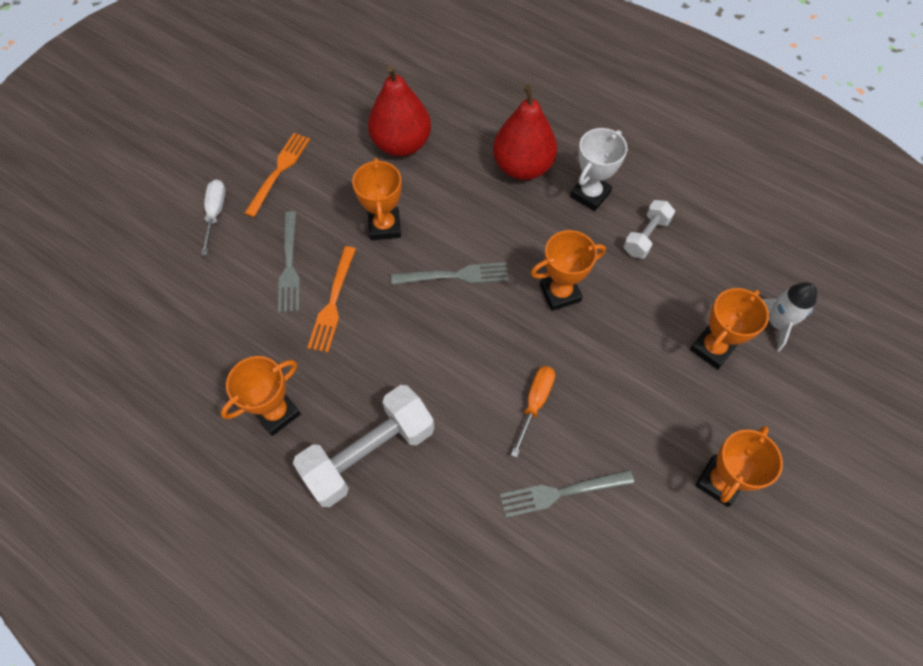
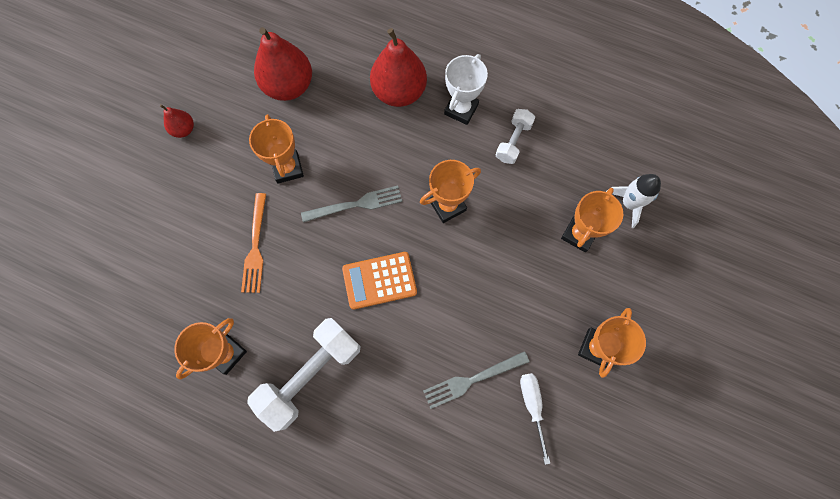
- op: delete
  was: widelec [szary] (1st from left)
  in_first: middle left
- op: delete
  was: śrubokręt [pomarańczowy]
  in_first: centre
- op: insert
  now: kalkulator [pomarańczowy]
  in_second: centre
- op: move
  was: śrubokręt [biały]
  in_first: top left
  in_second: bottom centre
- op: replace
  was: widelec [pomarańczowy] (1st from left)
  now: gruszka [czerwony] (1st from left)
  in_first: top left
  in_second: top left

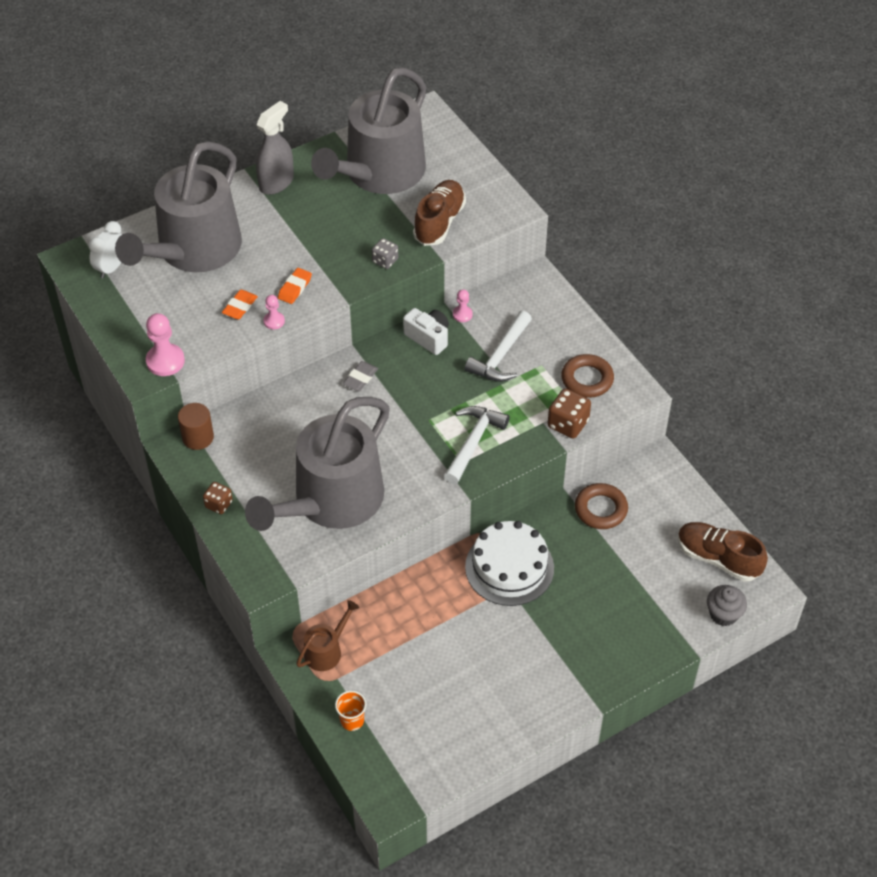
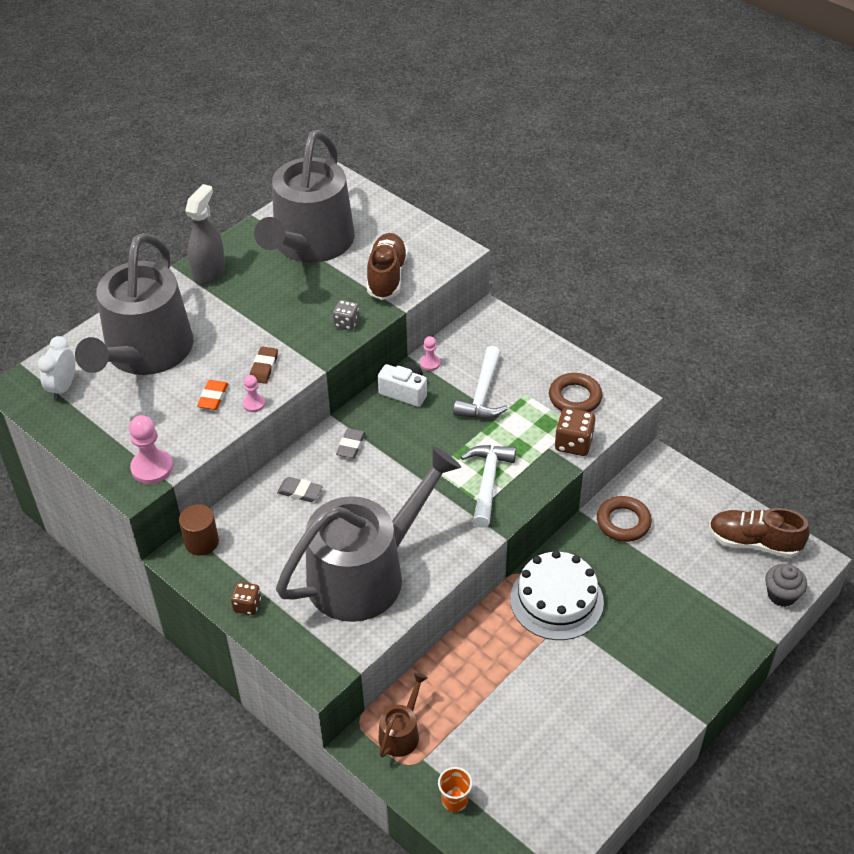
- op: insert
  now: gumka do mazania [szary] (1st from left)
  in_second: centre
- op: recolor
  was: gumka do mazania [pomarańczowy] (2nd from left)
  now: gumka do mazania [brązowy]
  in_first: top centre
  in_second: middle left
- op: rotate
  was: konewka [szary] (2nd from left in the first image)
  in_first: centre
  in_second: centre
  clockwise: -150

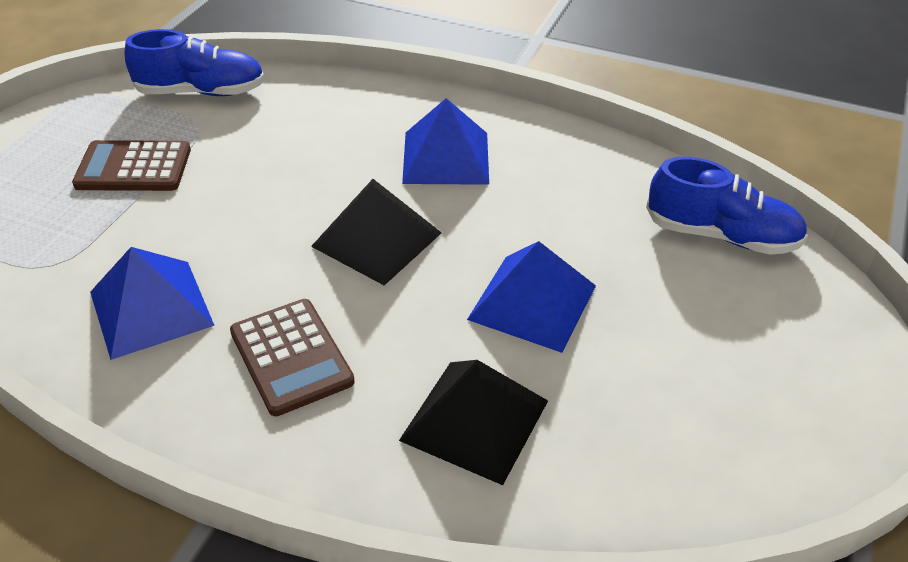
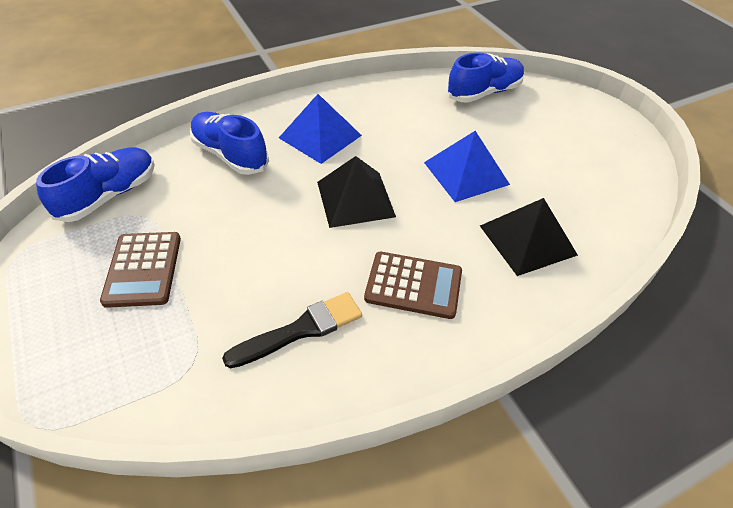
- op: insert
  now: but [niebieski] (2nd from left)
  in_second: top left
- op: replace
  was: piramida [niebieski] (1st from left)
  now: pędzel [czarny]
  in_first: middle left
  in_second: centre
- op: rotate
  was: kalkulator [brązowy] (1st from left)
  in_first: top left
  in_second: middle left
  clockwise: -45

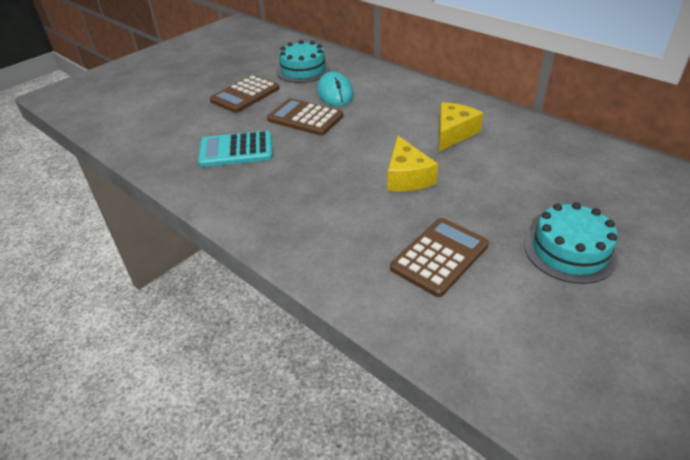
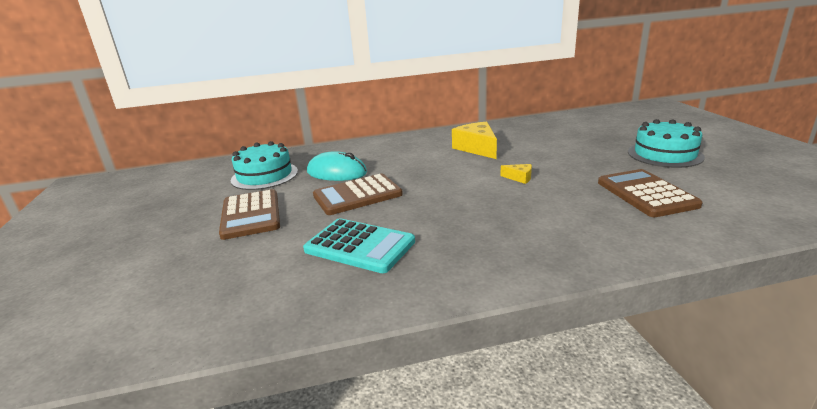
- op: rotate
  was: kalkulator [turkusowy]
  in_first: top centre
  in_second: centre
  clockwise: -90
- op: resize
  was: ser [żółty] (1st from left in the first image)
  in_first: centre
  in_second: centre
  ratio: 0.49

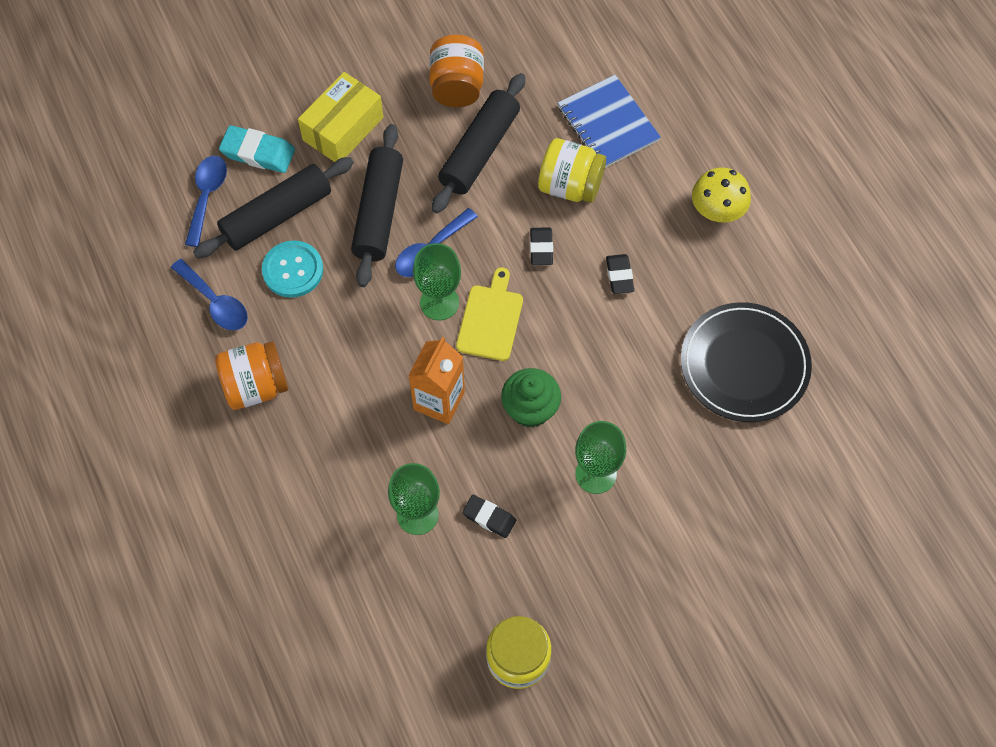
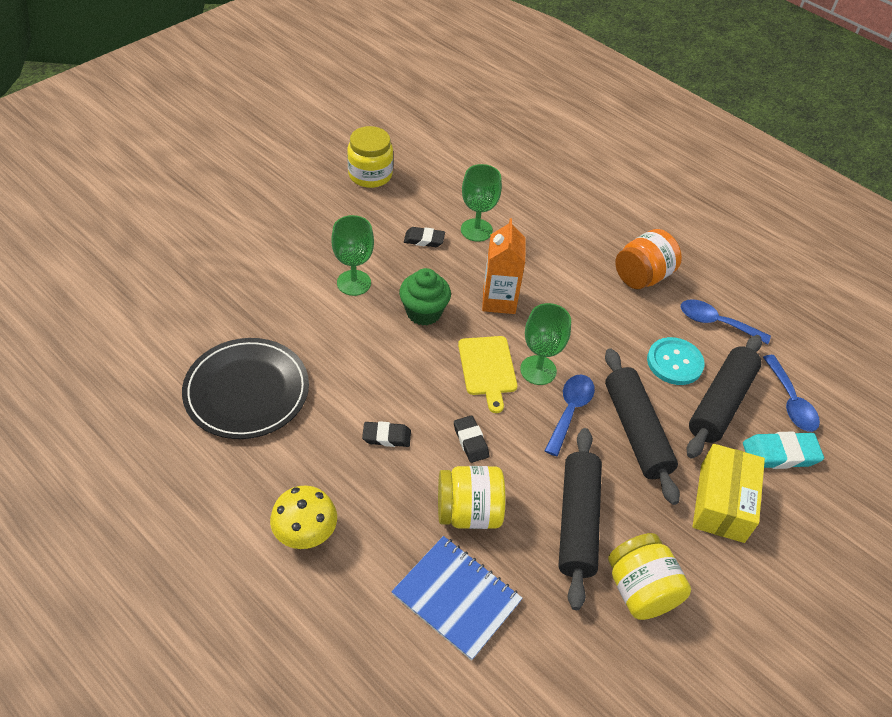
- op: recolor
  was: słoik [pomarańczowy] (2nd from left)
  now: słoik [żółty] (3rd from left)
  in_first: top centre
  in_second: bottom right
- op: rotate
  was: gumka do mazania [czarny] (3rd from left in the first image)
  in_first: centre
  in_second: centre
  clockwise: -60

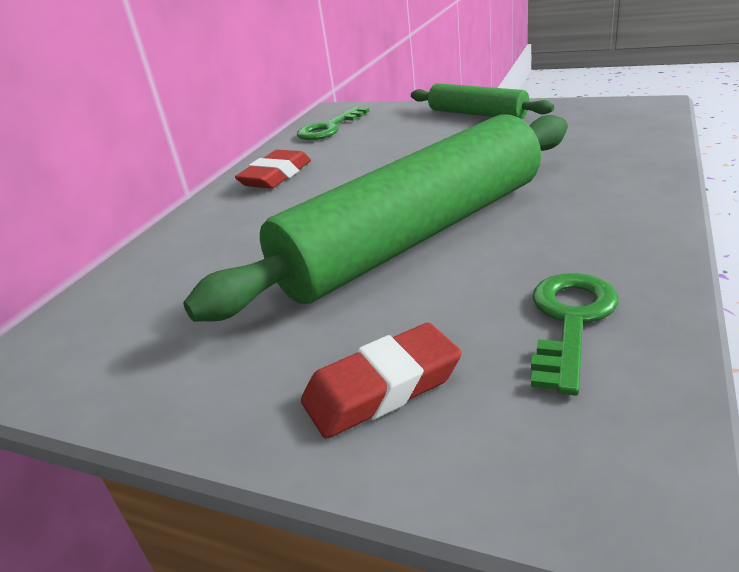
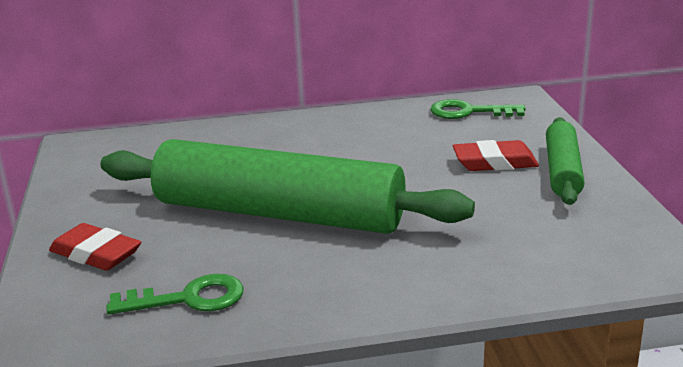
- op: move
  was: gumka do mazania [czerwony] (1st from left in the first image)
  now: gumka do mazania [czerwony] (2nd from left)
  in_first: top centre
  in_second: middle right

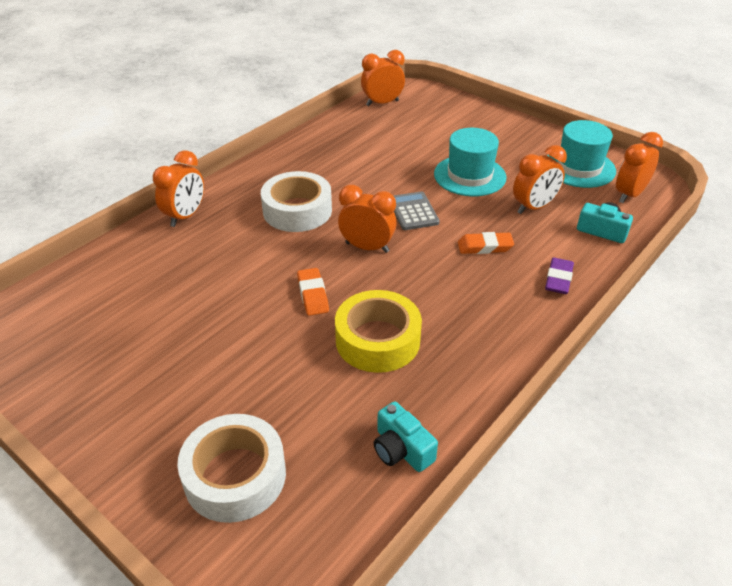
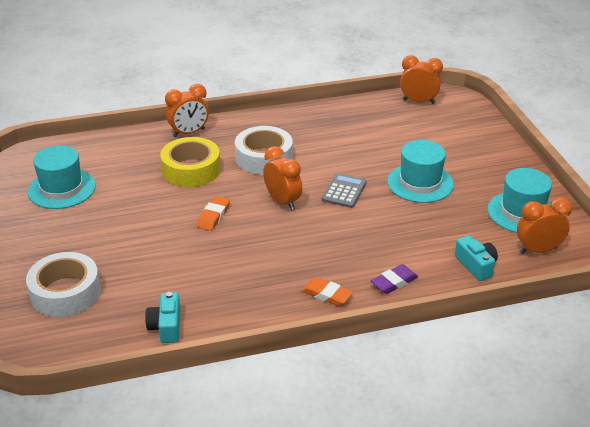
- op: delete
  was: budzik [pomarańczowy] (4th from left)
  in_first: top right
- op: insert
  now: kapelusz [turkusowy] (1st from left)
  in_second: middle left
- op: move
  was: taśma klejąca [żółty]
  in_first: centre
  in_second: middle left
- op: move
  was: gumka do mazania [pomarańczowy] (2nd from left)
  in_first: centre
  in_second: bottom centre

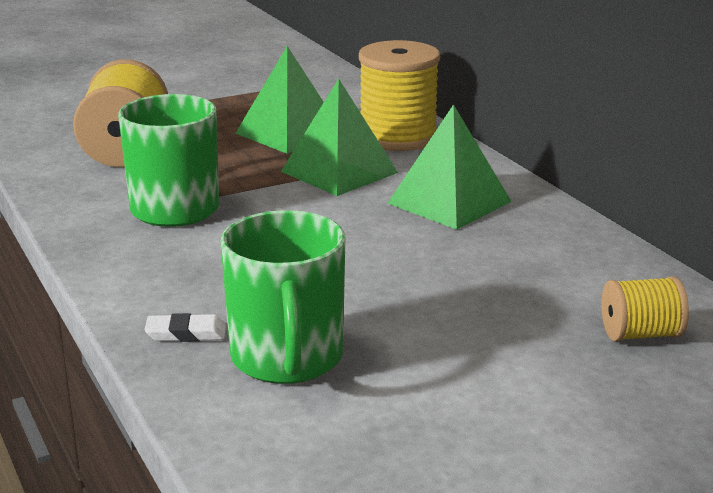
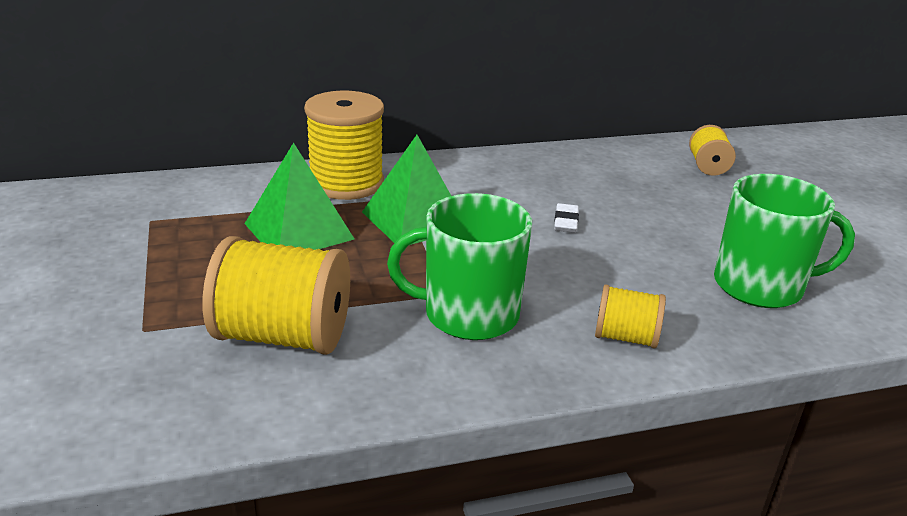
- op: delete
  was: piramida [zielony] (3rd from left)
  in_first: centre
- op: insert
  now: szpulka [żółty] (3rd from left)
  in_second: middle right
- op: move
  was: gumka do mazania [biały]
  in_first: middle left
  in_second: centre

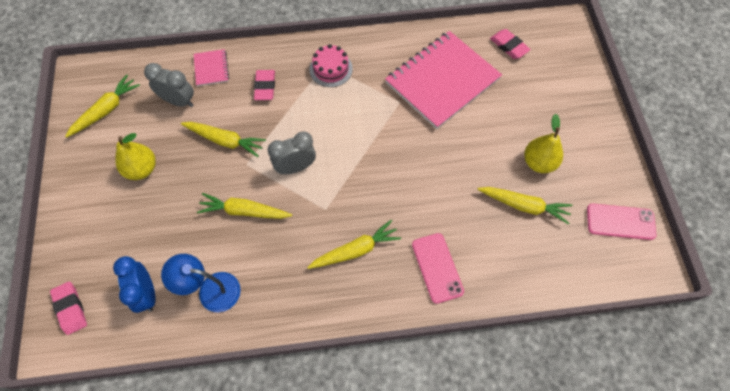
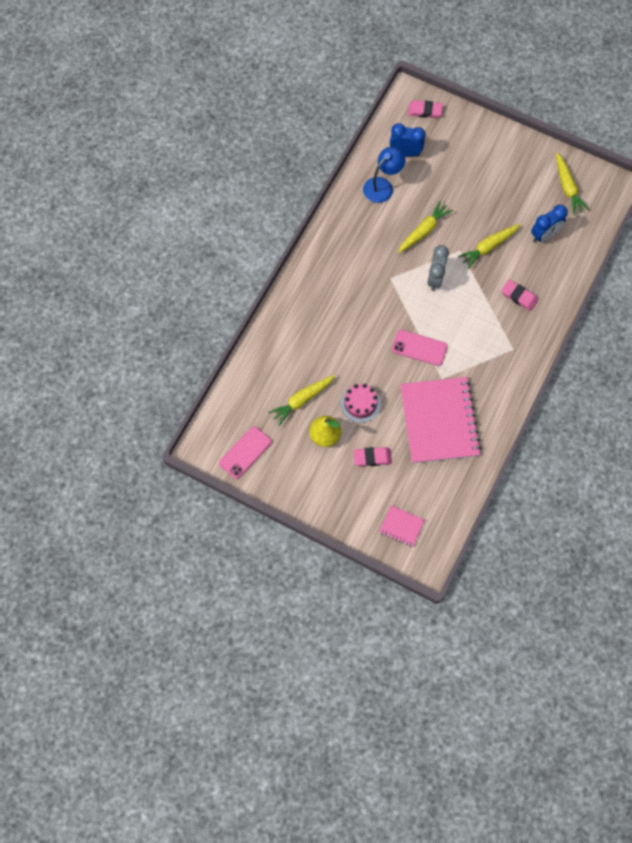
- op: delete
  was: gruszka [żółty] (1st from left)
  in_first: middle left
- op: delete
  was: marchewka [żółty] (4th from left)
  in_first: centre
- op: move
  was: zeszyt [różowy] (1st from left)
  in_first: top left
  in_second: centre
- op: move
  was: tort [różowy]
  in_first: top centre
  in_second: centre
- op: move
  was: telefon [różowy] (1st from left in the first image)
  now: telefon [różowy] (2nd from left)
  in_first: bottom centre
  in_second: centre
- op: move
  was: gumka do mazania [różowy] (3rd from left in the first image)
  now: gumka do mazania [różowy] (1st from left)
  in_first: top right
  in_second: centre
- op: recolor
  was: budzik [szary] (1st from left)
  now: budzik [niebieski] (2nd from left)
  in_first: top left
  in_second: top right

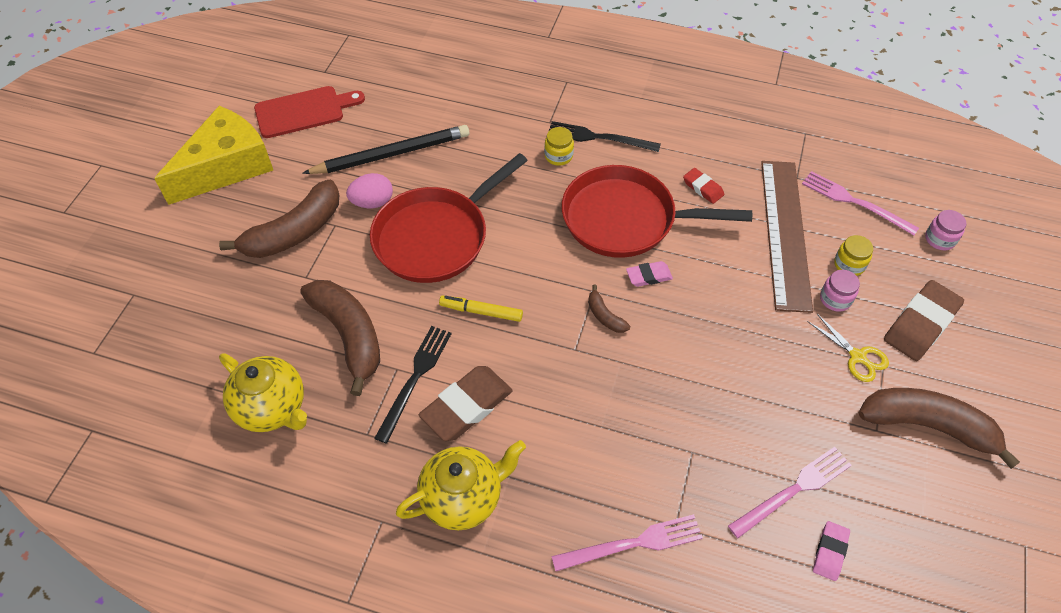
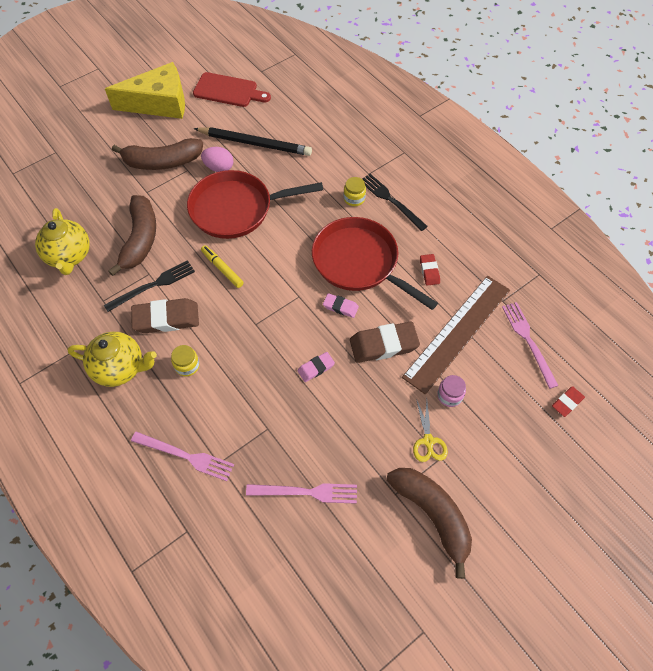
- op: delete
  was: banan [brązowy] (3rd from left)
  in_first: centre
- op: move
  was: gumka do mazania [różowy] (2nd from left in the first image)
  now: gumka do mazania [różowy] (1st from left)
  in_first: bottom right
  in_second: centre
- op: move
  was: słoik [żółty] (2nd from left in the first image)
  now: słoik [żółty] (1st from left)
  in_first: middle right
  in_second: middle left
- op: move
  was: gumka do mazania [brązowy] (2nd from left)
  in_first: middle right
  in_second: centre
- op: replace
  was: słoik [różowy] (2nd from left)
  now: gumka do mazania [czerwony] (2nd from left)
  in_first: middle right
  in_second: middle right

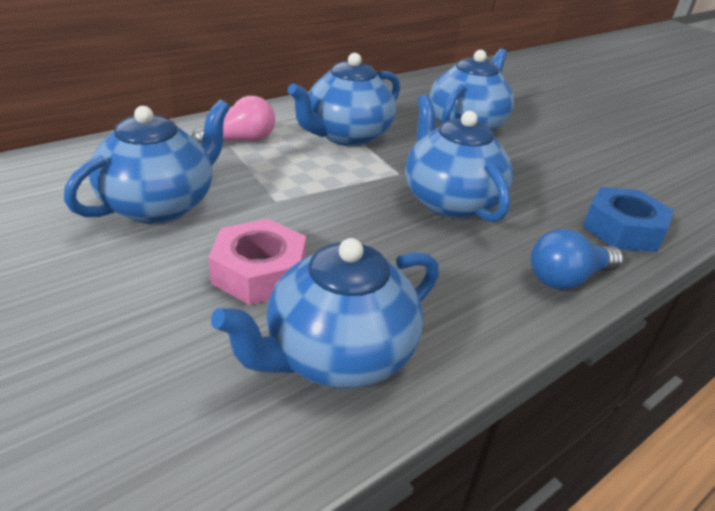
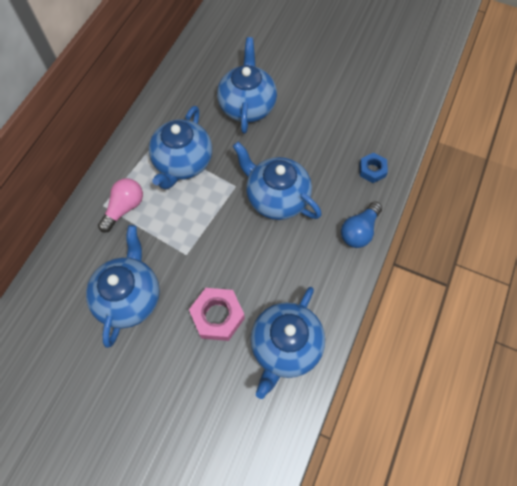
- op: resize
  was: nakrętka [niebieski]
  in_first: middle right
  in_second: middle right
  ratio: 0.62

